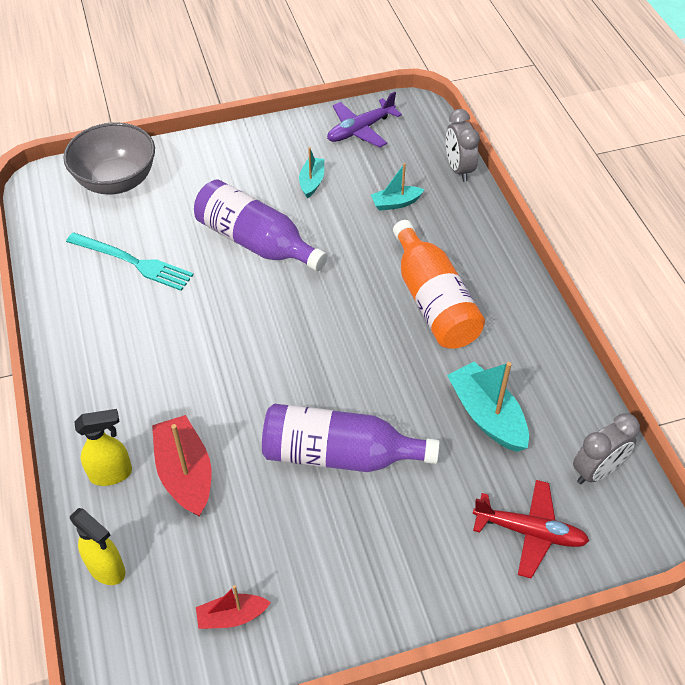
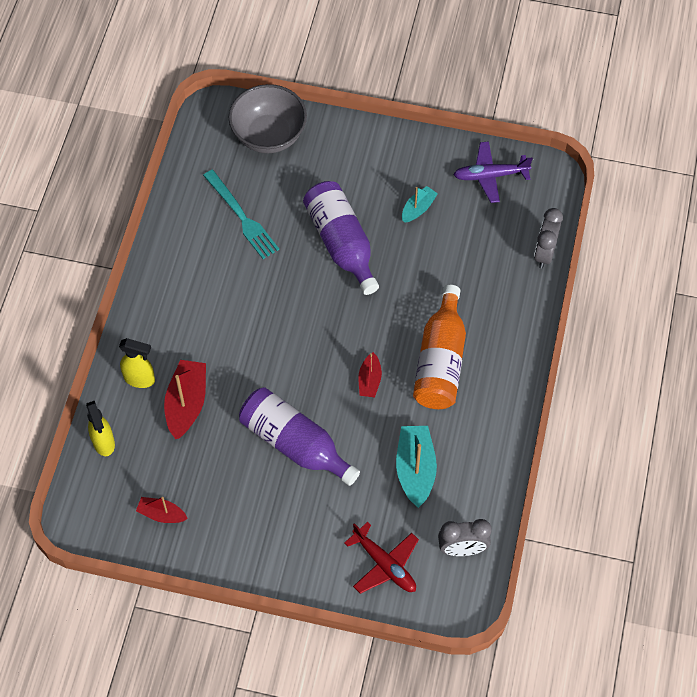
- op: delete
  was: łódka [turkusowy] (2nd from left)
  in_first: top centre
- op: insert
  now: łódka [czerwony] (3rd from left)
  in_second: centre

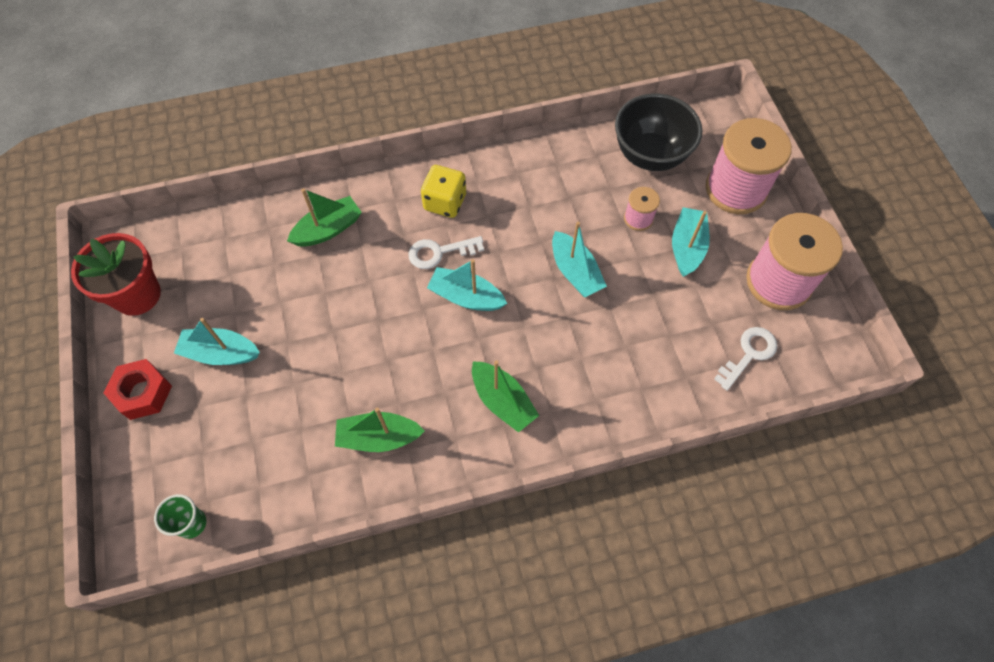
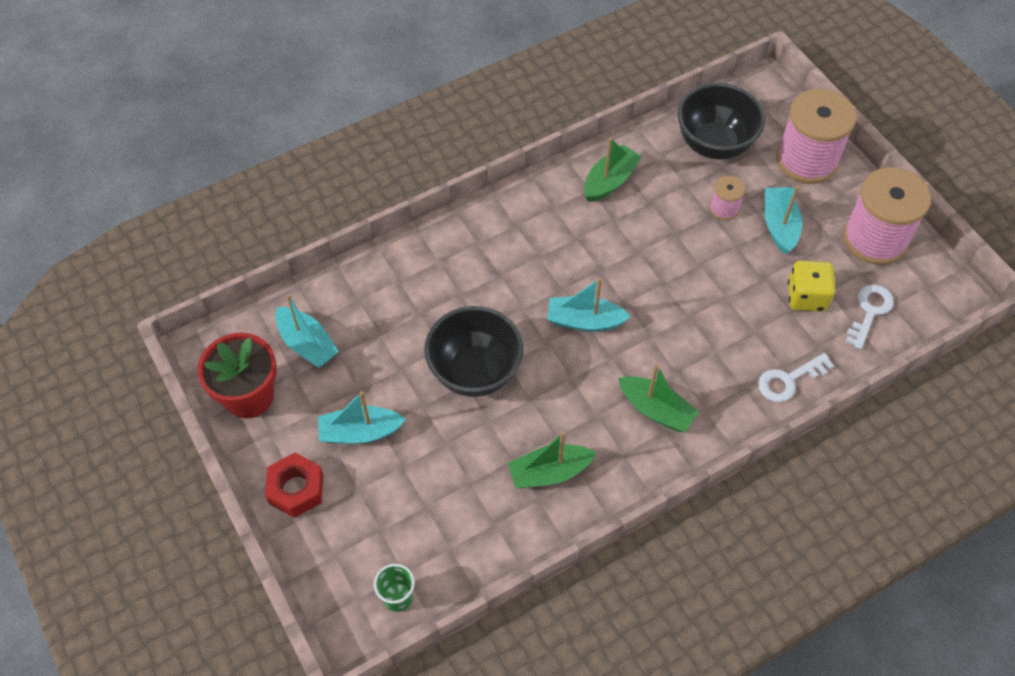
- op: insert
  now: miska [czarny] (1st from left)
  in_second: centre
- op: move
  was: łódka [zielony] (1st from left in the first image)
  now: łódka [zielony] (2nd from left)
  in_first: top left
  in_second: top centre
- op: move
  was: klucz [biały] (1st from left)
  in_first: centre
  in_second: middle right
- op: move
  was: kostka do gry [żółty]
  in_first: top centre
  in_second: middle right
- op: move
  was: łódka [turkusowy] (3rd from left in the first image)
  now: łódka [turkusowy] (1st from left)
  in_first: centre
  in_second: middle left

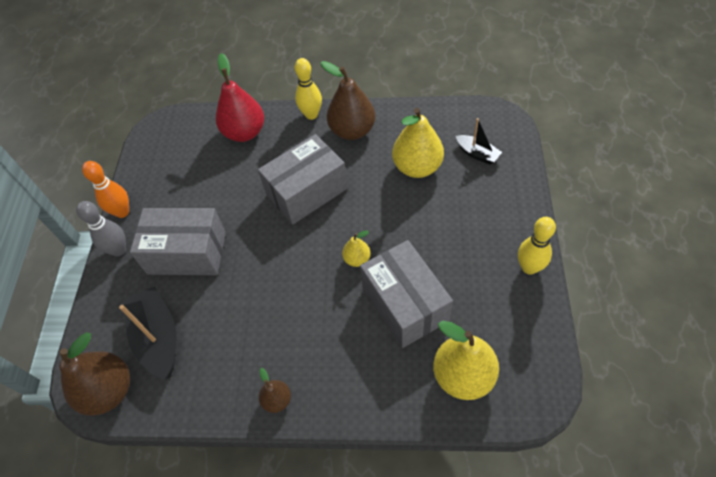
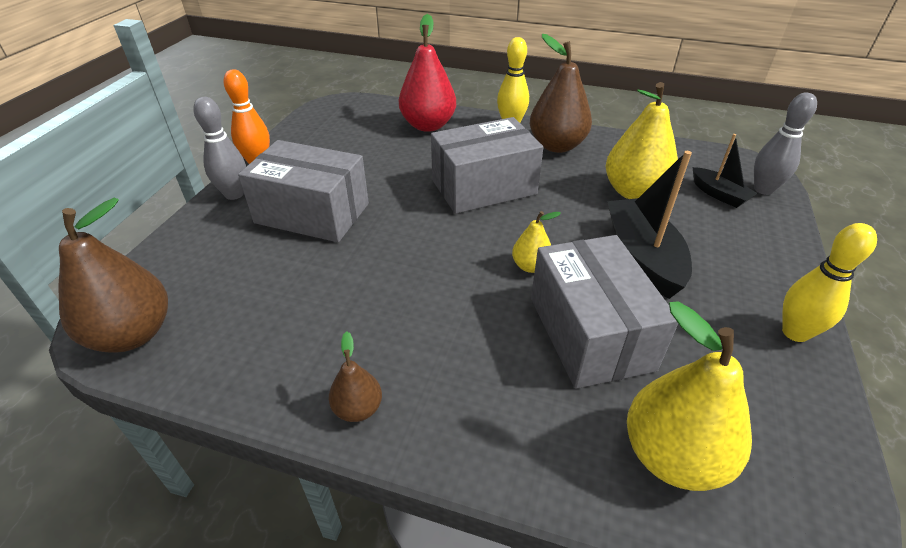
- op: insert
  now: kręgiel [szary] (2nd from left)
  in_second: top right
- op: move
  was: łódka [czarny] (1st from left)
  in_first: bottom left
  in_second: middle right

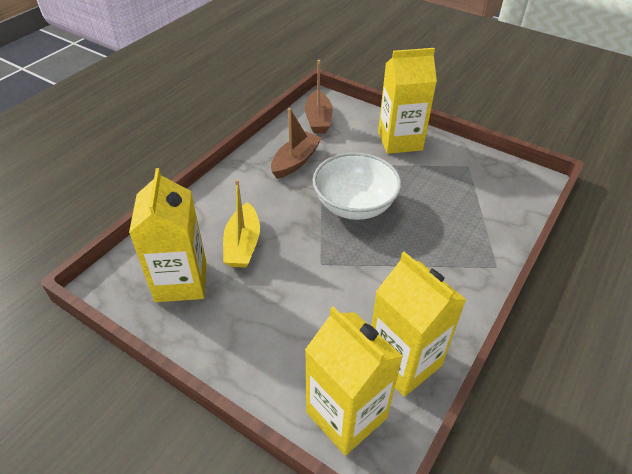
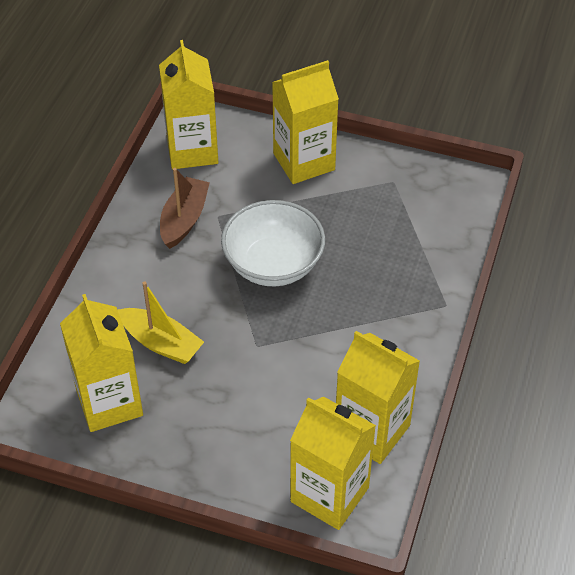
- op: replace
  was: łódka [brązowy] (2nd from left)
  now: karton mleka [żółty] (2nd from left)
  in_first: top centre
  in_second: top left
- op: rotate
  was: łódka [żółty]
  in_first: centre
  in_second: middle left
  clockwise: -45

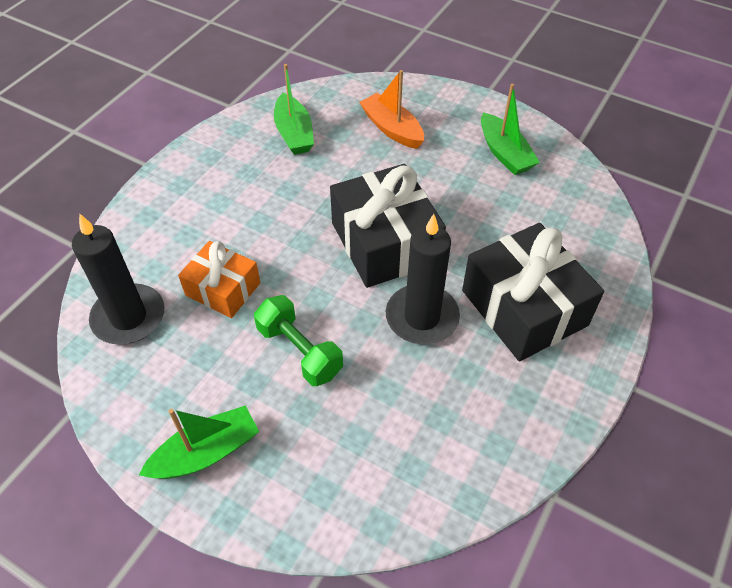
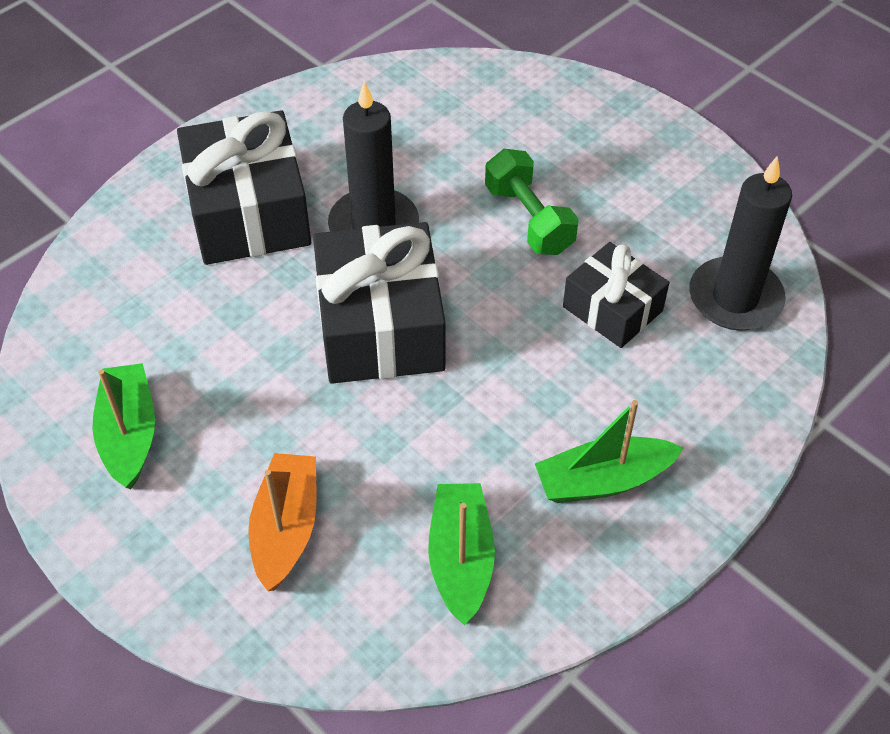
- op: move
  was: łódka [zielony] (1st from left in the first image)
  now: łódka [zielony] (3rd from left)
  in_first: bottom left
  in_second: middle right
- op: recolor
  was: prezent [pomarańczowy]
  now: prezent [czarny] (3rd from left)
  in_first: middle left
  in_second: middle right
- op: rotate
  was: łódka [pomarańczowy]
  in_first: top centre
  in_second: bottom left
  clockwise: -150

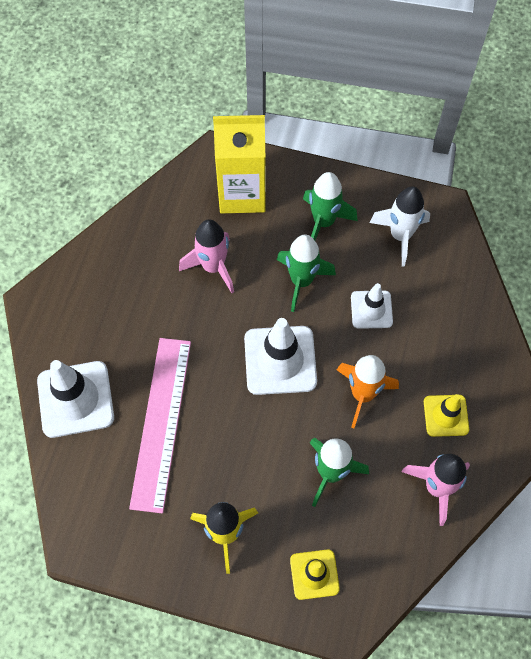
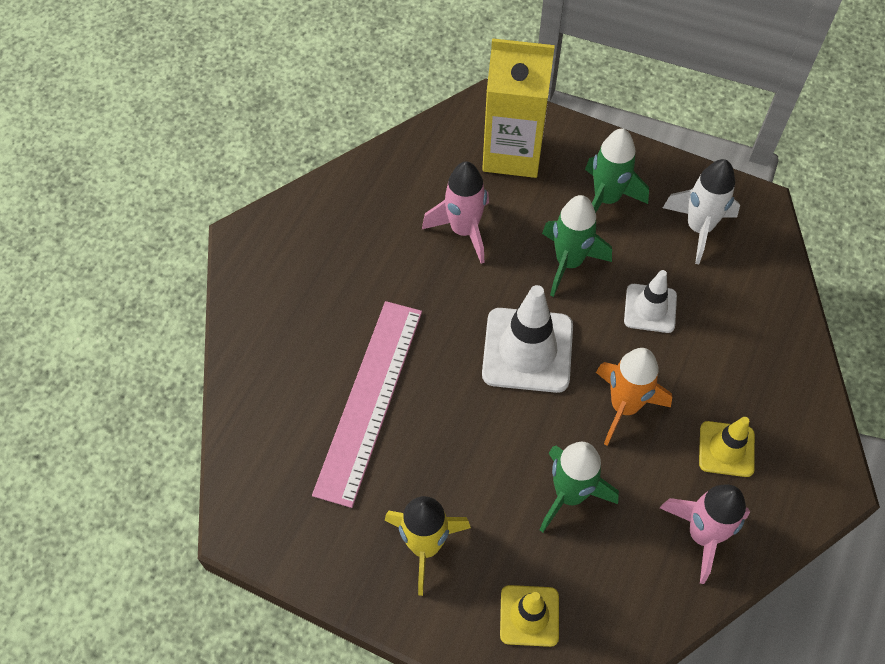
- op: delete
  was: pachołek [biały] (1st from left)
  in_first: middle left

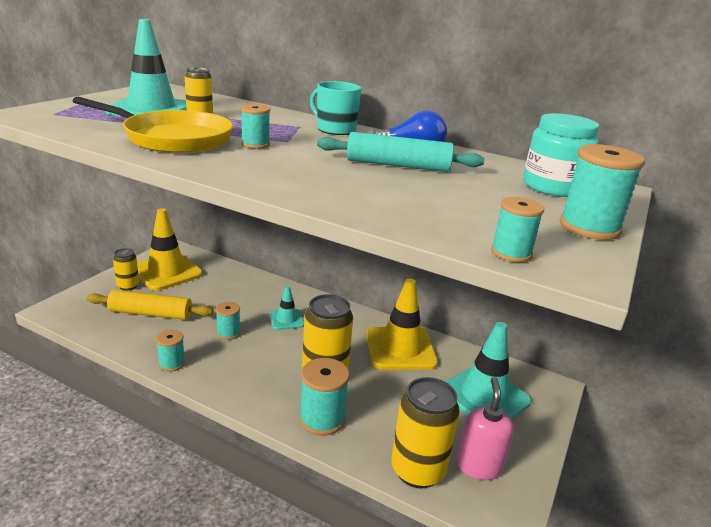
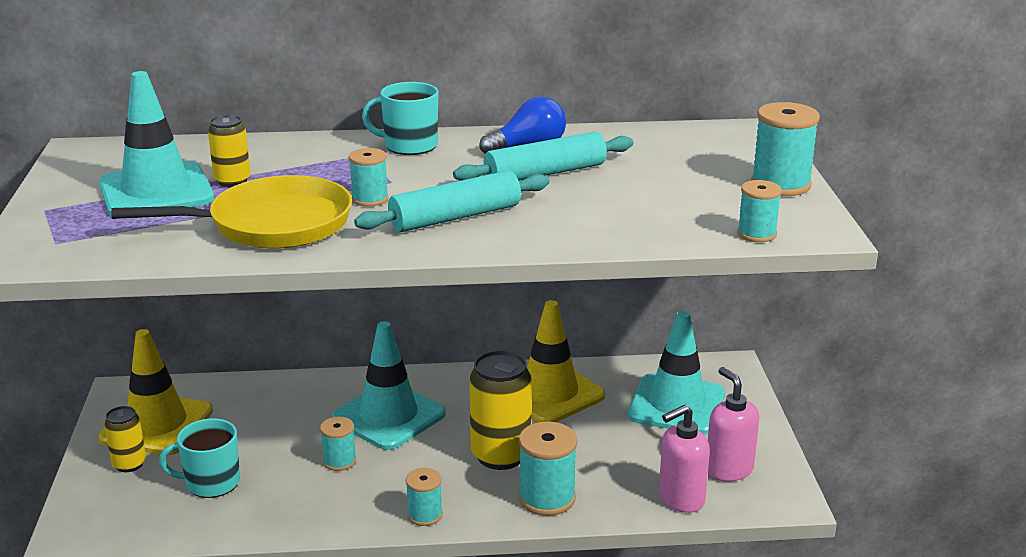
- op: delete
  was: słoik [turkusowy]
  in_first: top right
- op: insert
  now: wałek do ciasta [turkusowy] (1st from left)
  in_second: centre
- op: move
  was: szpulka [turkusowy] (1st from left in the first image)
  now: szpulka [turkusowy] (3rd from left)
  in_first: middle left
  in_second: bottom centre
- op: replace
  was: wałek do ciasta [żółty]
  now: kubek [turkusowy] (1st from left)
  in_first: middle left
  in_second: bottom left
- op: replace
  was: puszka [żółty] (4th from left)
  now: dozownik mydła [różowy] (1st from left)
  in_first: bottom centre
  in_second: bottom right
- op: resize
  was: pachołek [turkusowy] (2nd from left)
  in_first: centre
  in_second: bottom centre
  ratio: 1.95

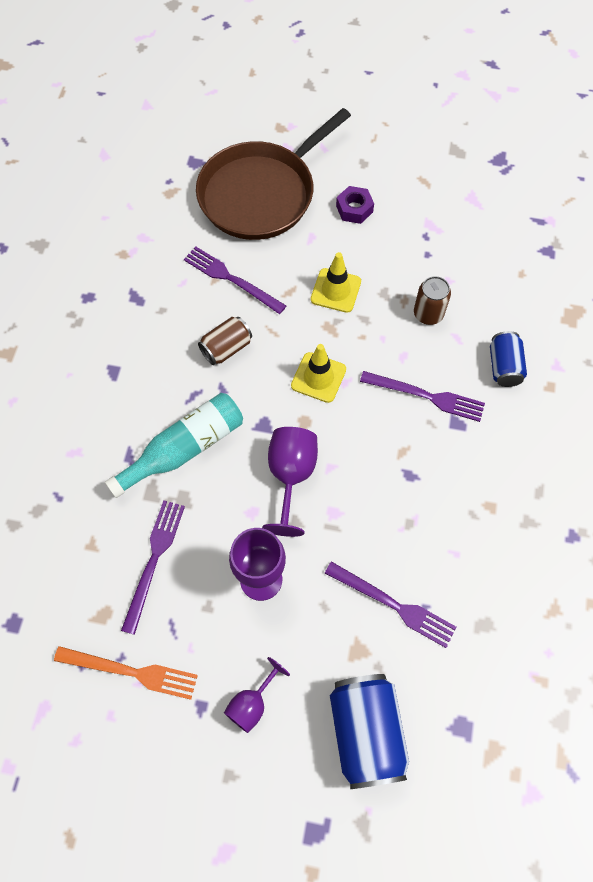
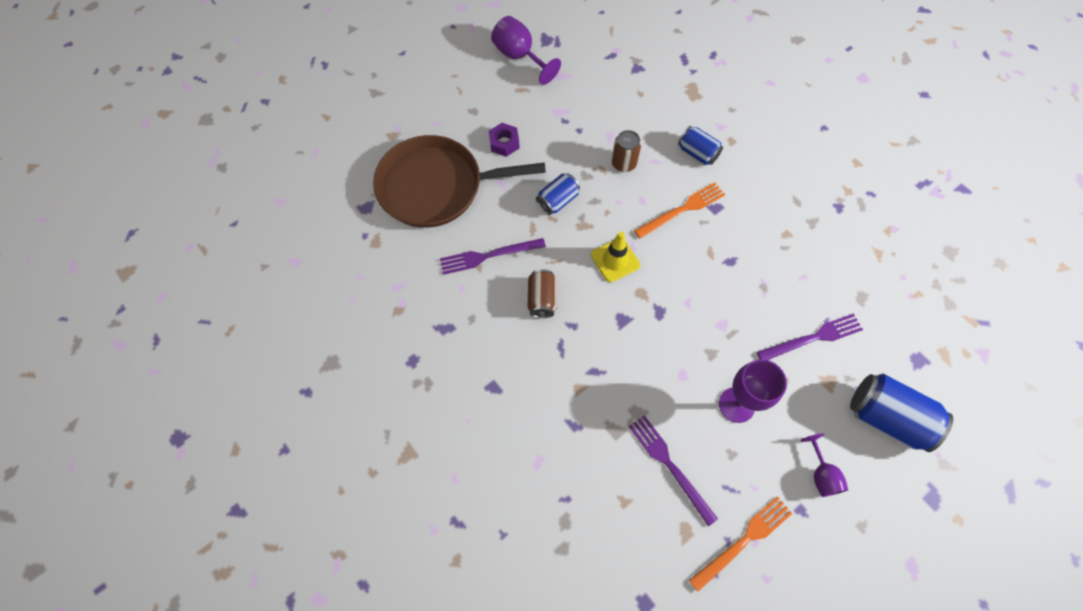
- op: delete
  was: butelka [turkusowy]
  in_first: middle left
- op: move
  was: kielich [fioletowy] (3rd from left in the first image)
  now: kielich [fioletowy] (1st from left)
  in_first: centre
  in_second: top centre
- op: replace
  was: pachołek [żółty] (2nd from left)
  now: puszka [niebieski] (1st from left)
  in_first: top centre
  in_second: top centre
- op: recolor
  was: widelec [fioletowy] (4th from left)
  now: widelec [pomarańczowy] (1st from left)
  in_first: middle right
  in_second: centre
- op: rotate
  was: patelnia [brązowy]
  in_first: top centre
  in_second: top centre
  clockwise: 90

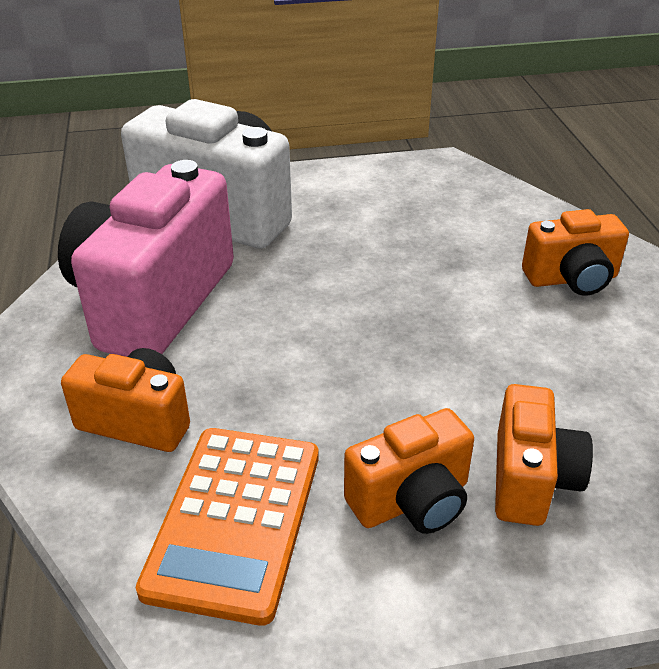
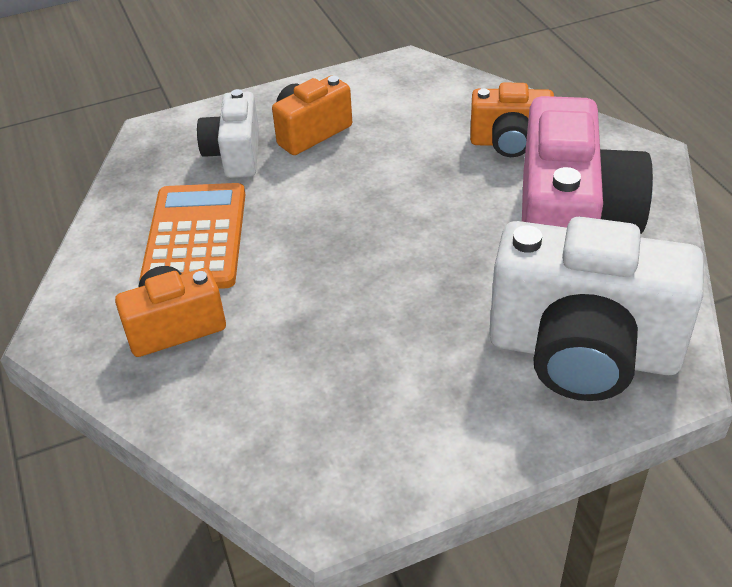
- op: move
  was: kalkulator [pomarańczowy]
  in_first: bottom centre
  in_second: middle left
- op: recolor
  was: aparat fotograficzny [pomarańczowy] (3rd from left)
  now: aparat fotograficzny [biały] (1st from left)
  in_first: bottom right
  in_second: top left

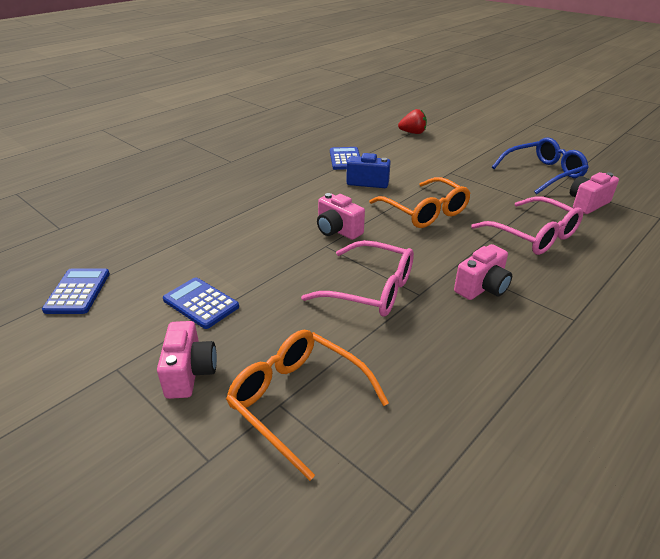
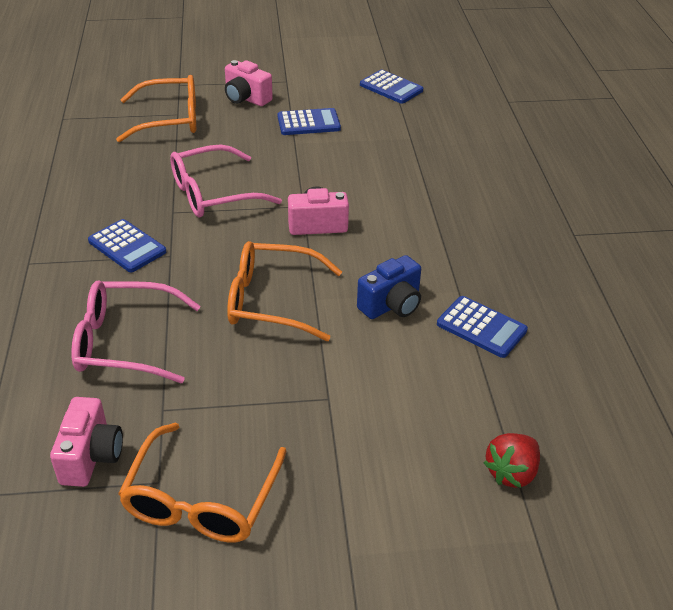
- op: replace
  was: aparat fotograficzny [różowy] (3rd from left)
  now: kalkulator [niebieski] (1st from left)
  in_first: middle right
  in_second: middle left
- op: recolor
  was: okulary [niebieski]
  now: okulary [pomarańczowy] (2nd from left)
  in_first: top right
  in_second: bottom left

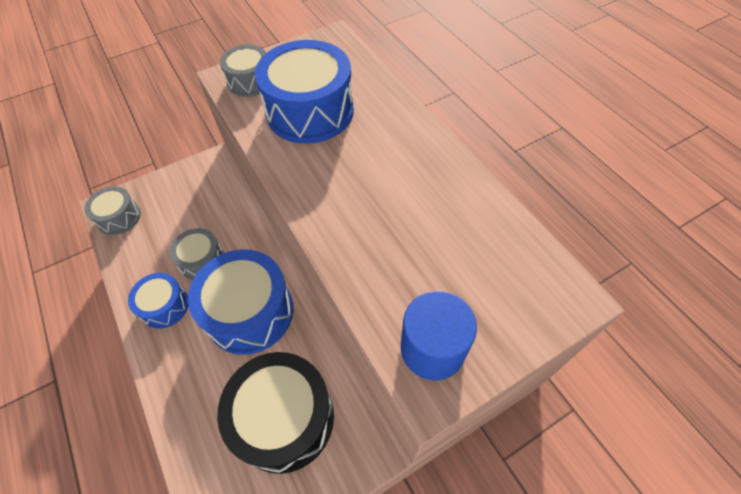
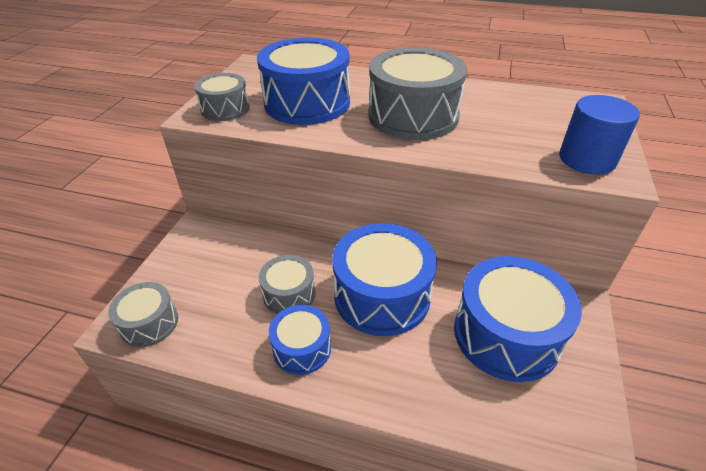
- op: insert
  now: bęben [szary] (4th from left)
  in_second: top centre
- op: recolor
  was: bęben [czarny]
  now: bęben [niebieski] (4th from left)
  in_first: bottom centre
  in_second: bottom right

